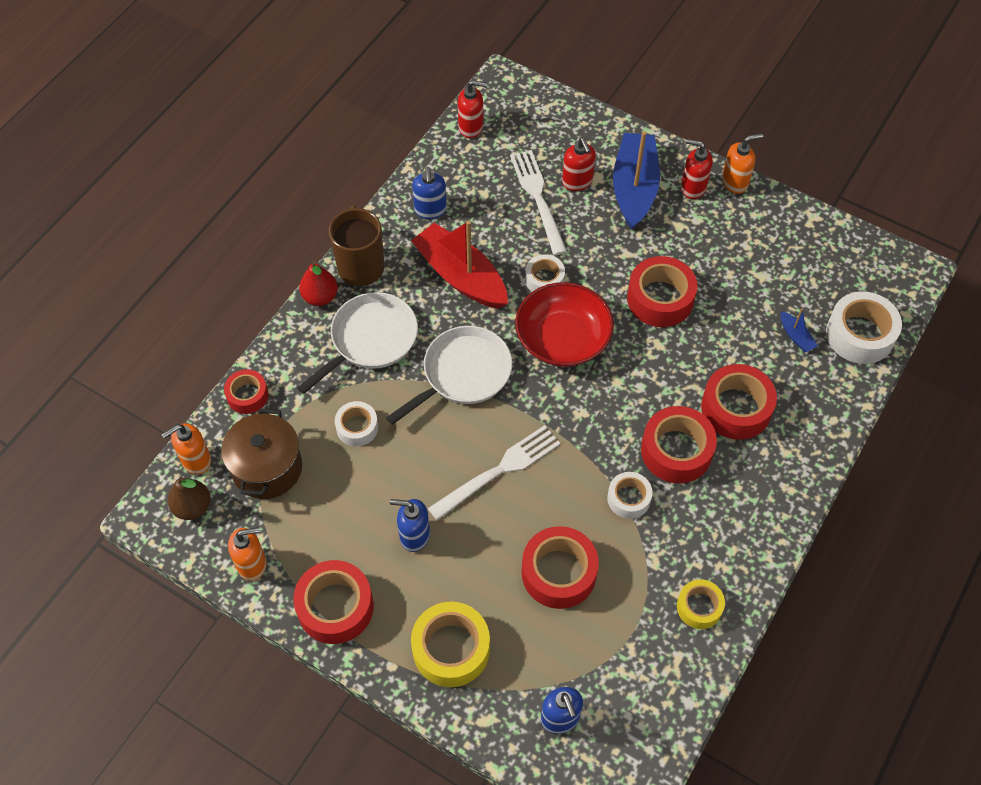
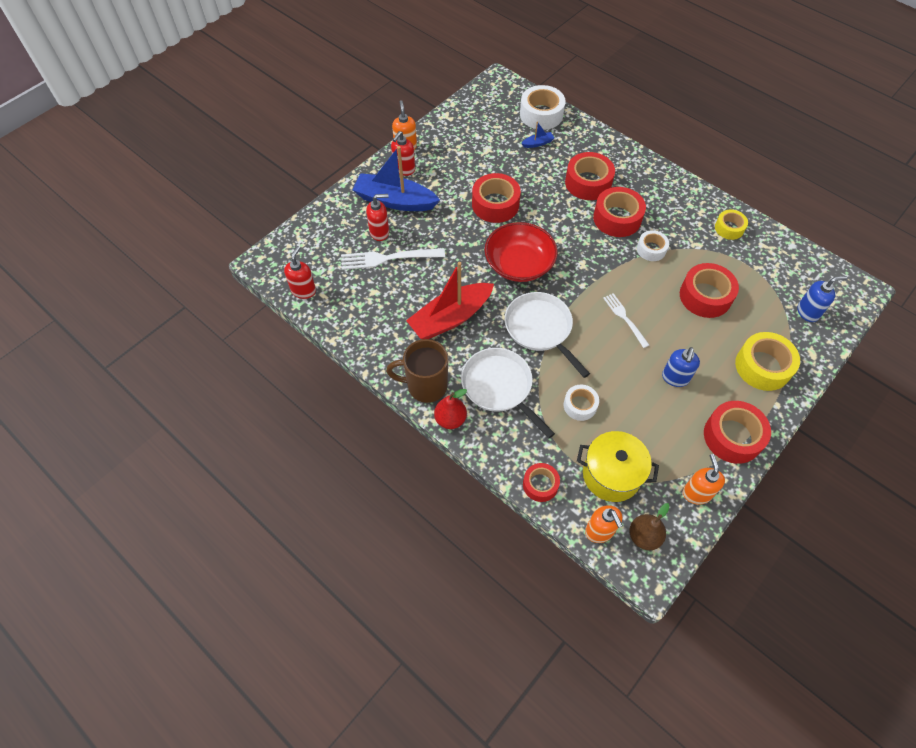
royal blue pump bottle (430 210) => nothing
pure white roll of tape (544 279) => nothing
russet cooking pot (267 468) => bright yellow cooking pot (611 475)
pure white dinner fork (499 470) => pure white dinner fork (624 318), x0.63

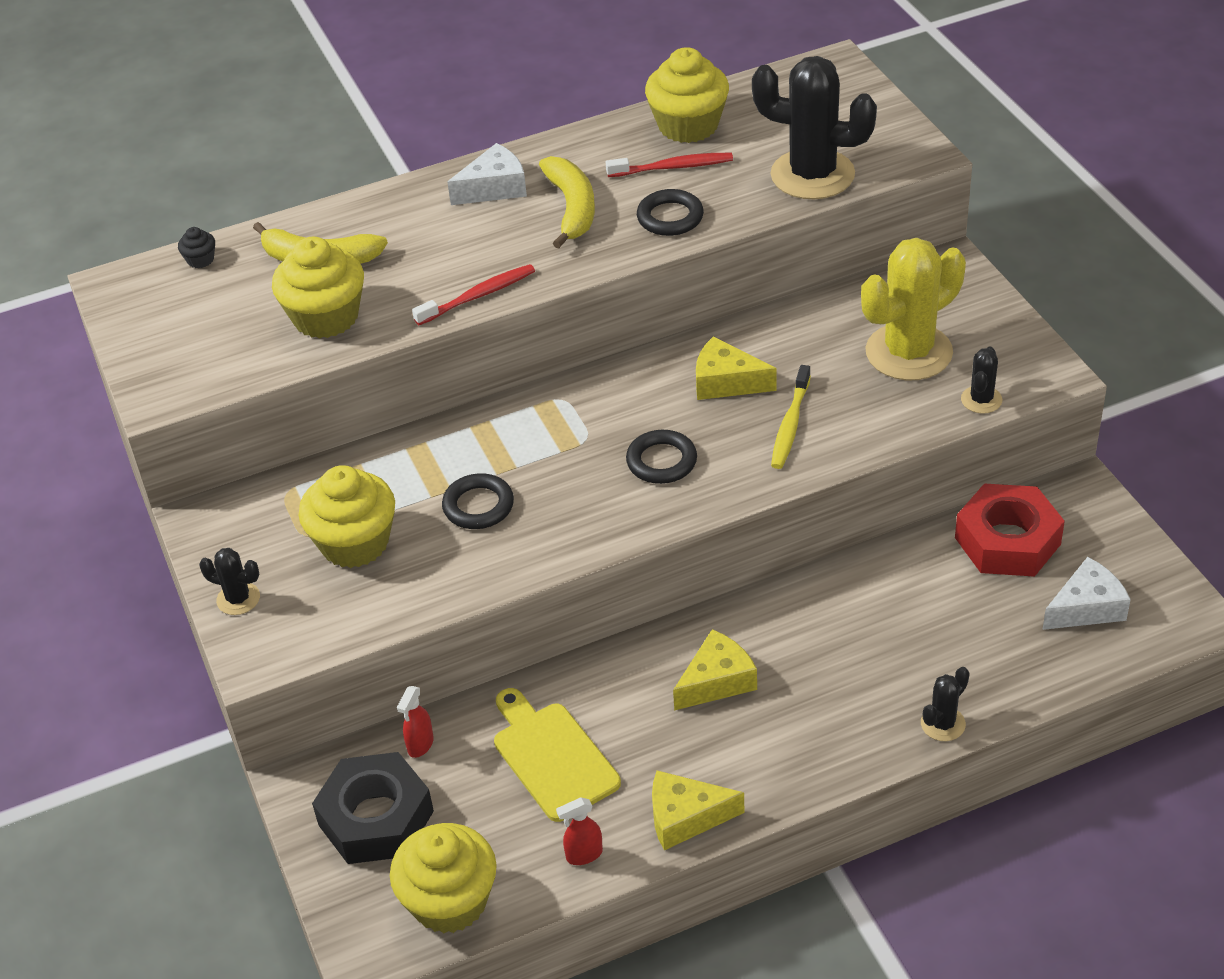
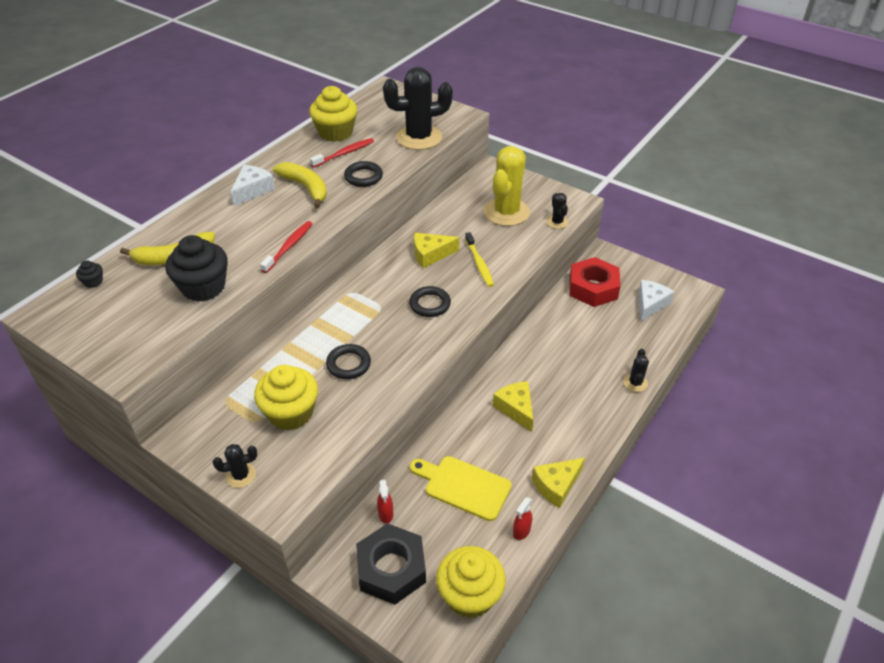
bright yellow cupcake (326 317) => jet-black cupcake (203 287)
bright yellow piece of cheese (716 681) => bright yellow piece of cheese (516 409), 45 degrees counterclockwise

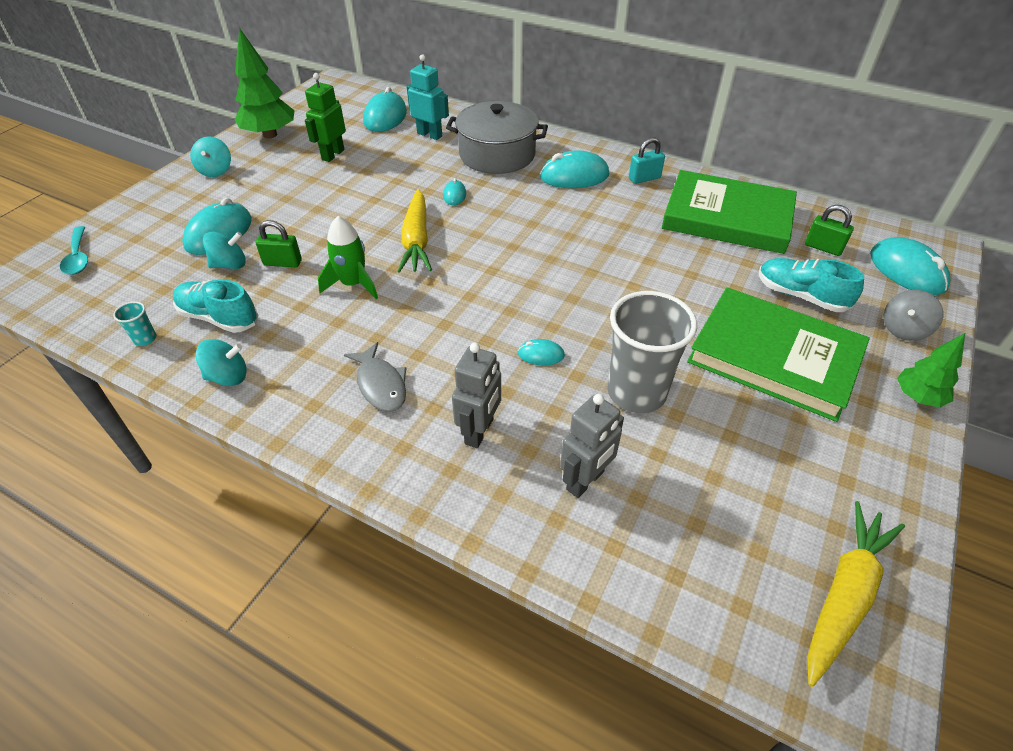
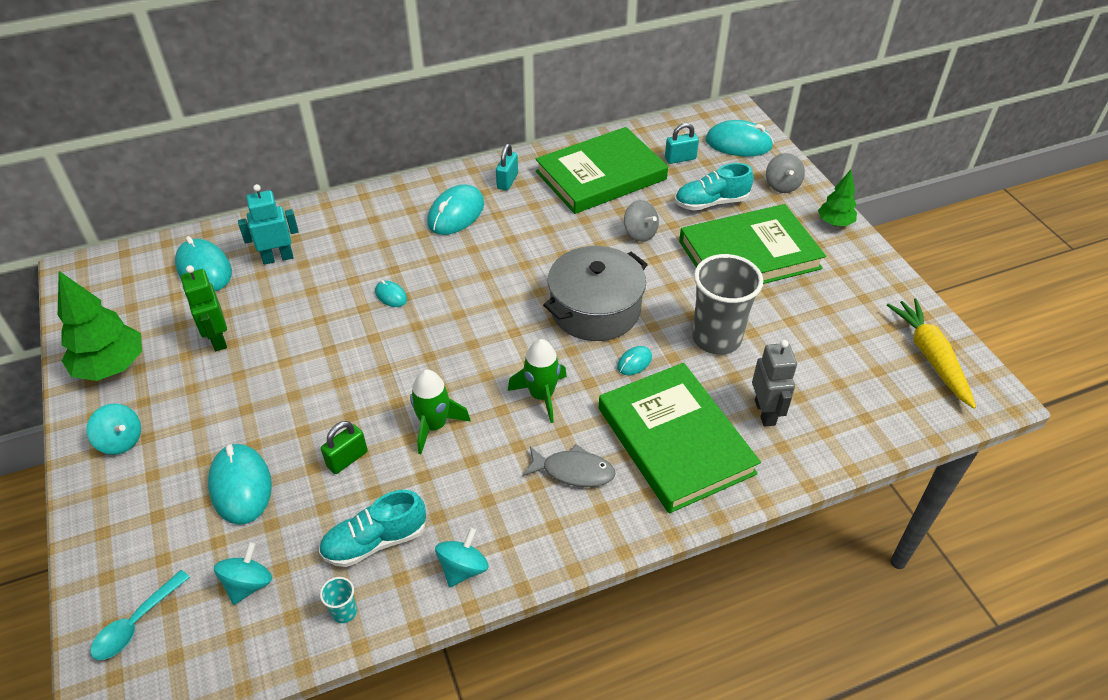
bright yellow root vegetable (416 240) => nothing
nothing => emerald rocket (541 395)
nothing => gray toy top (640 233)
turquoise toy top (230 265) => turquoise toy top (248 584), shifted
gray cooking pot (497 154) => gray cooking pot (595 309), shifted
gray robot (479 431) => emerald hardback (675 440)
emerald padlock (823 248) => turquoise padlock (680 159)
turquoise teaspoon (78 257) => turquoise teaspoon (136 623), 105 degrees clockwise

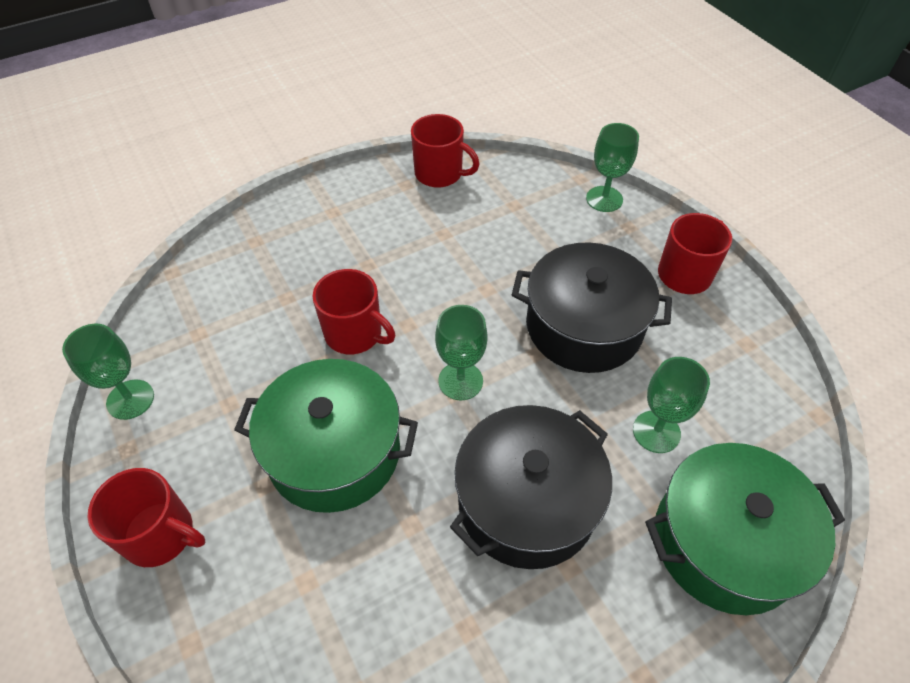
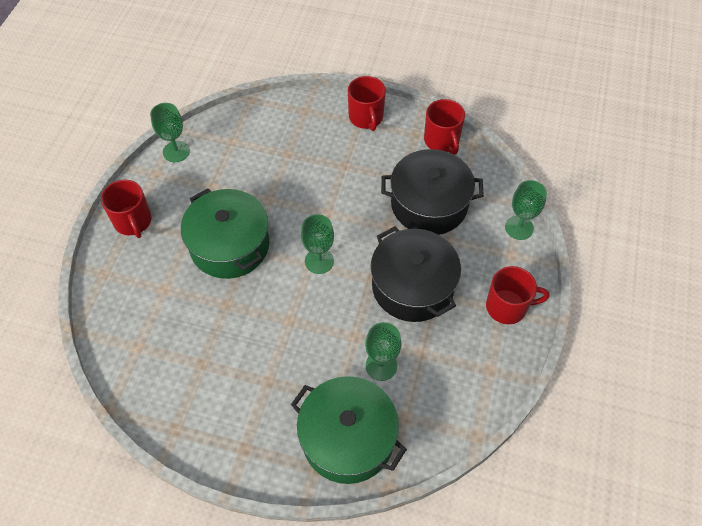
red mug (355 334) => red mug (366 118), shifted
jet-black cooking pot (527 502) => jet-black cooking pot (429 204), shifted

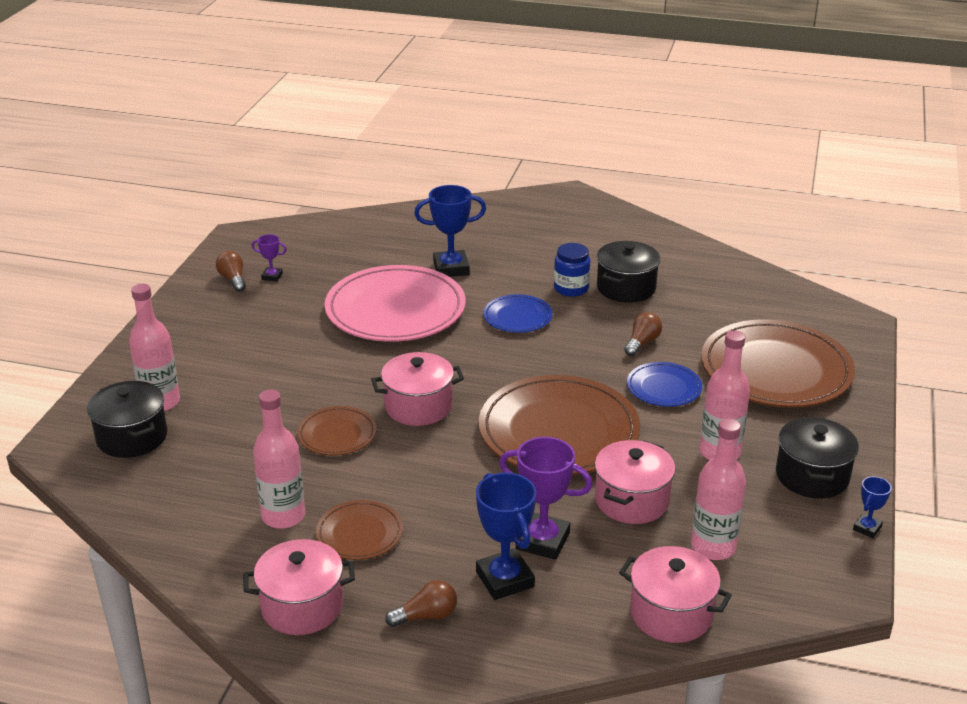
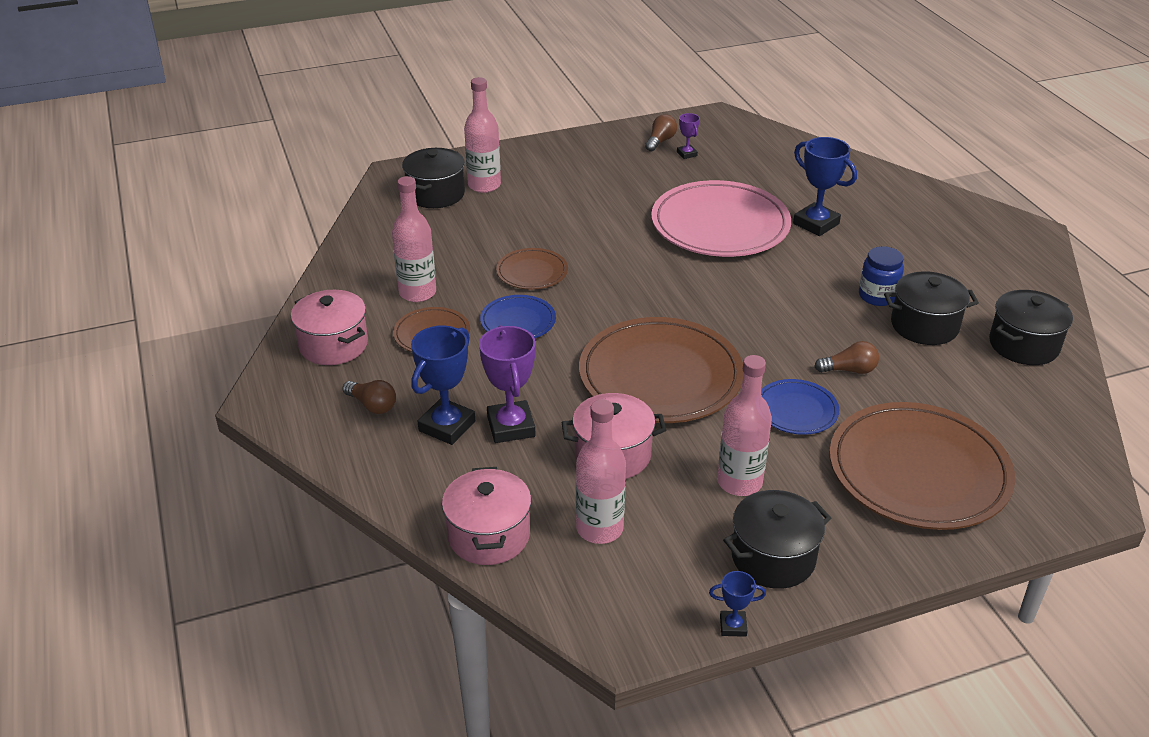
rosy cooking pot (418 406) => nothing
nothing => jet-black cooking pot (1023 345)
royal blue dinner plate (517 317) => royal blue dinner plate (518 321), shifted

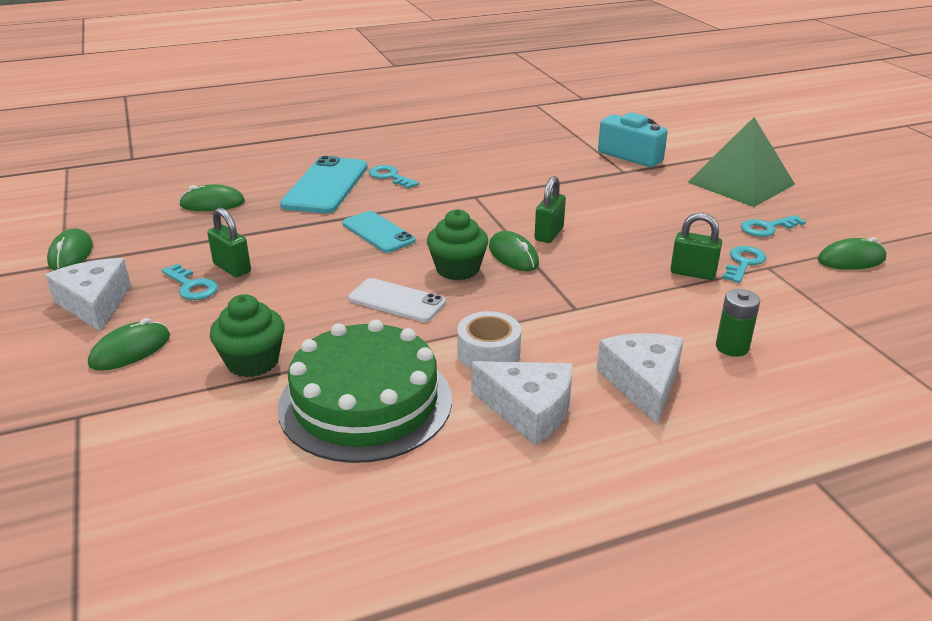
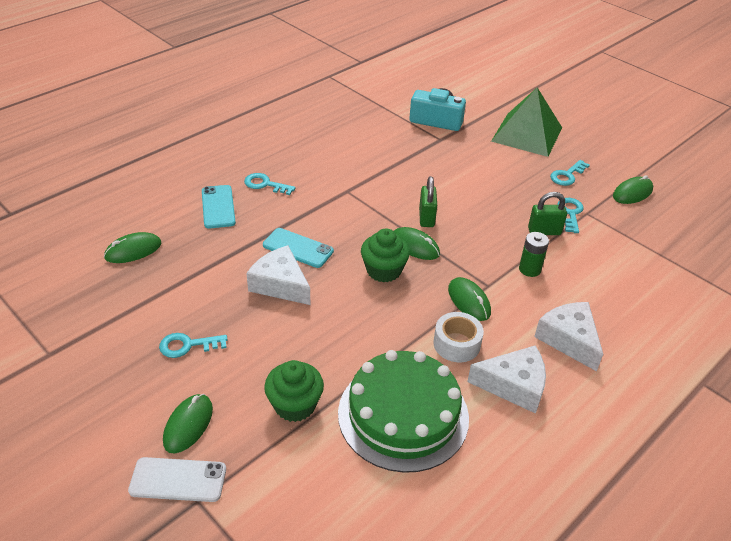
emerald padlock (232 268) => nothing
pure white piece of cheese (95 304) => pure white piece of cheese (280 284), shifted
emerald PC mouse (71 254) => emerald PC mouse (469 301), shifted
pure white smartphone (396 301) => pure white smartphone (178 480), shifted
emerald AA battery (732 347) => emerald AA battery (529 269), shifted
turquoise key (192 286) => turquoise key (187 345), 150 degrees clockwise
turquoise smartphone (326 186) => turquoise smartphone (218 207), x0.63

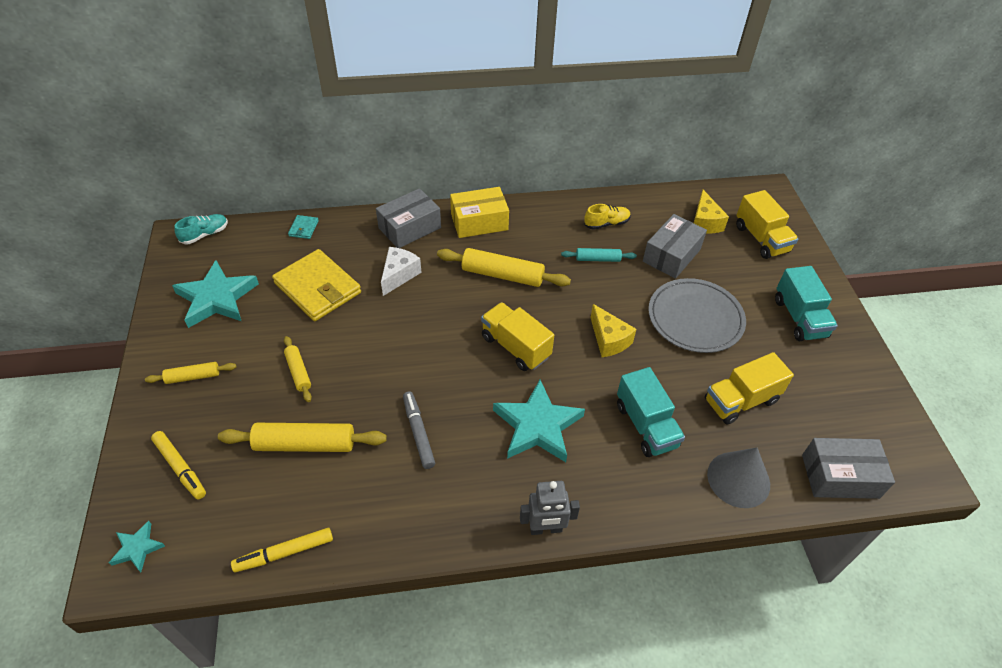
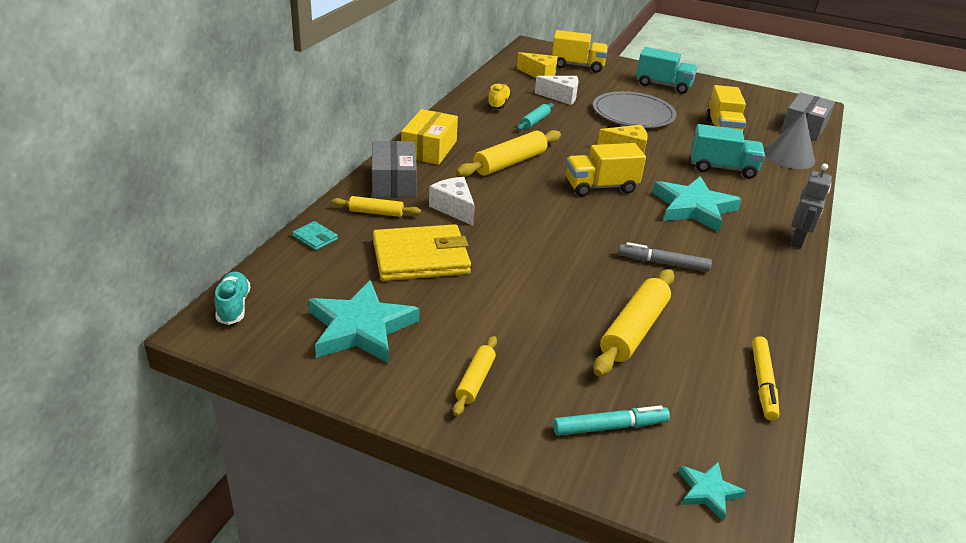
bright yellow dough roller (298 372) => bright yellow dough roller (376 212), shifted
gray parcel (671 255) => pure white piece of cheese (561 97)
bright yellow felt pen (180 468) => turquoise felt pen (610 427)

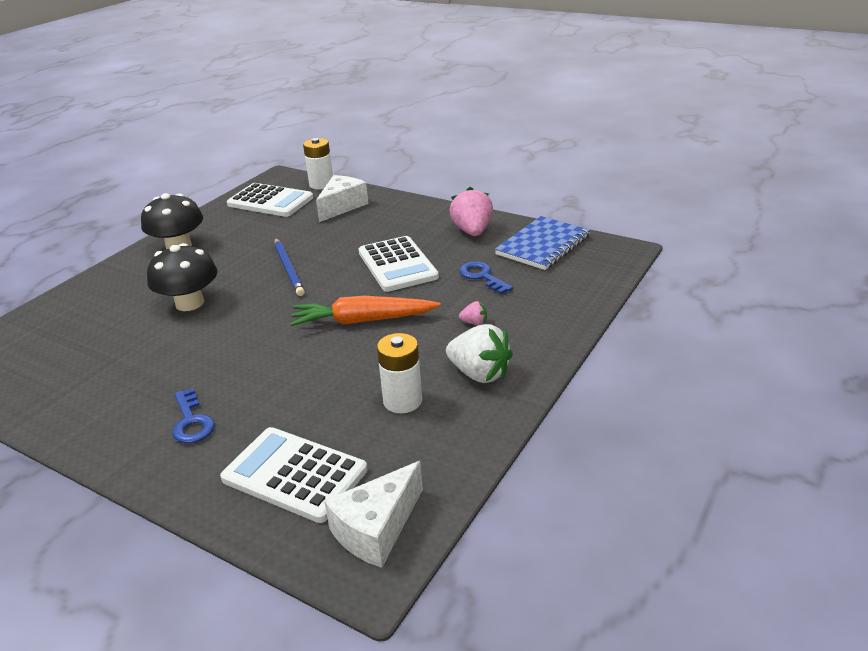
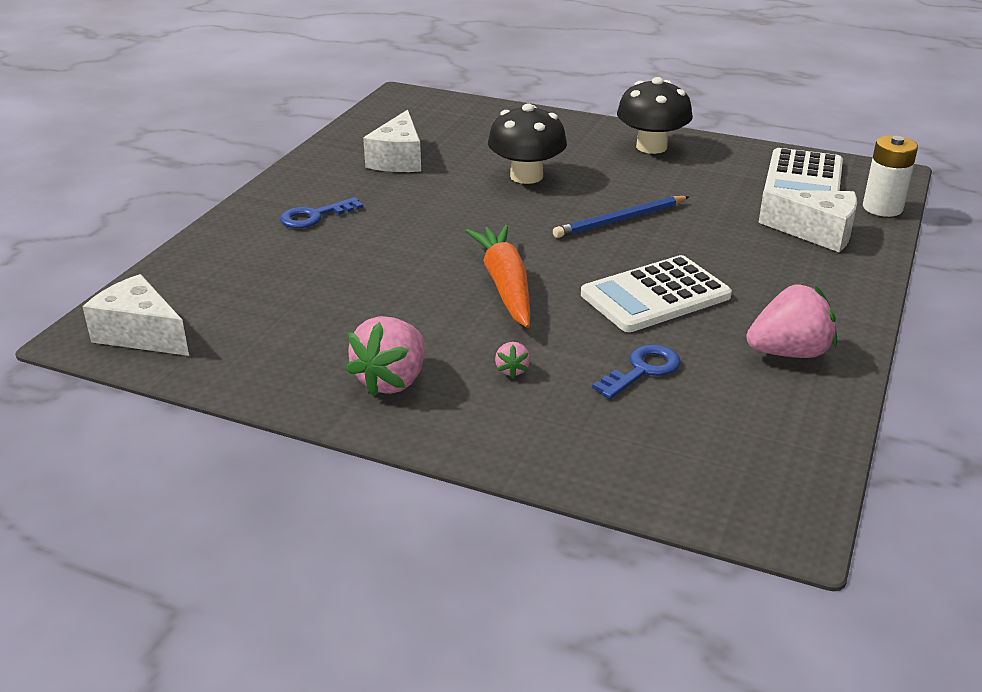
pure white adding machine (294 474) => nothing
pure white AA battery (402 401) => nothing
royal blue notebook (543 245) => nothing
nothing => pure white piece of cheese (398 159)
pure white strawberry (479 374) => rosy strawberry (392 381)

